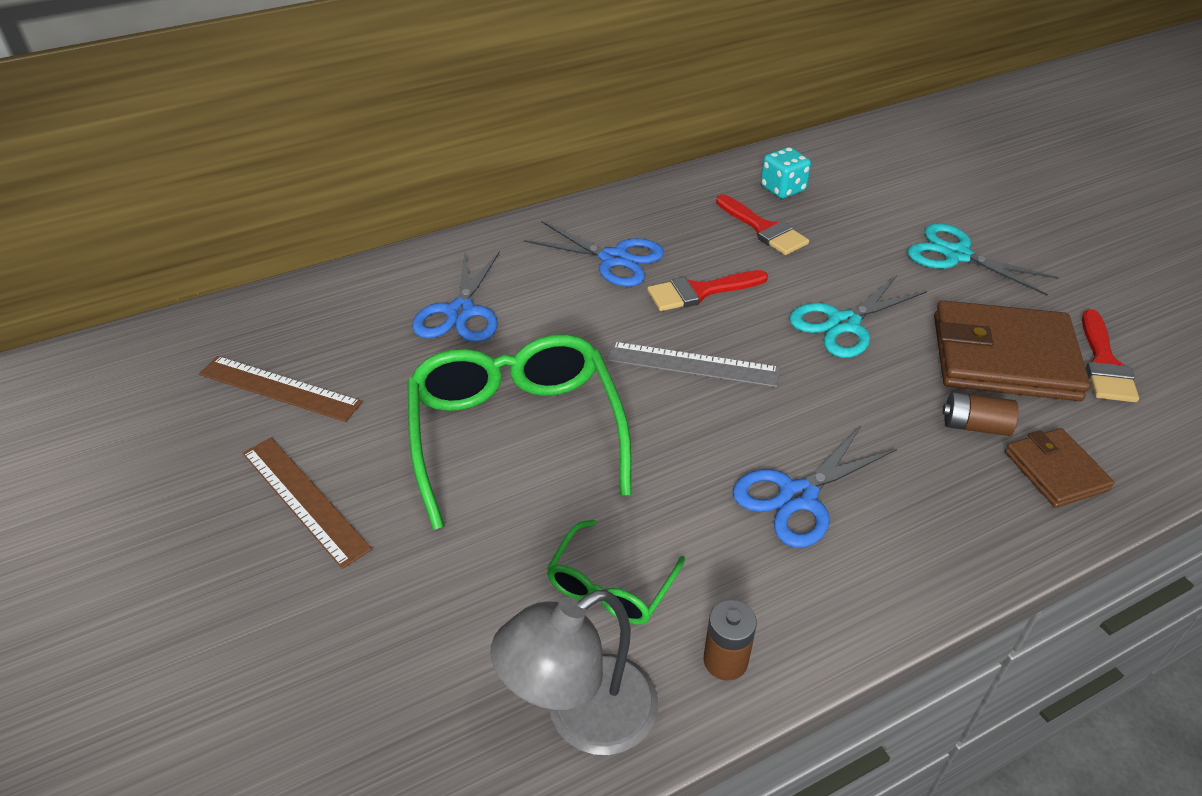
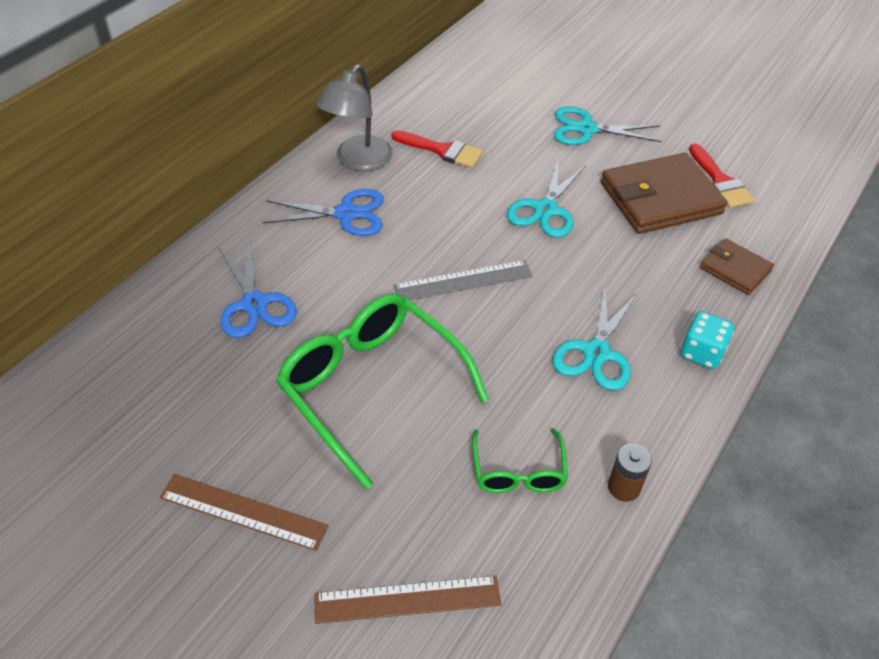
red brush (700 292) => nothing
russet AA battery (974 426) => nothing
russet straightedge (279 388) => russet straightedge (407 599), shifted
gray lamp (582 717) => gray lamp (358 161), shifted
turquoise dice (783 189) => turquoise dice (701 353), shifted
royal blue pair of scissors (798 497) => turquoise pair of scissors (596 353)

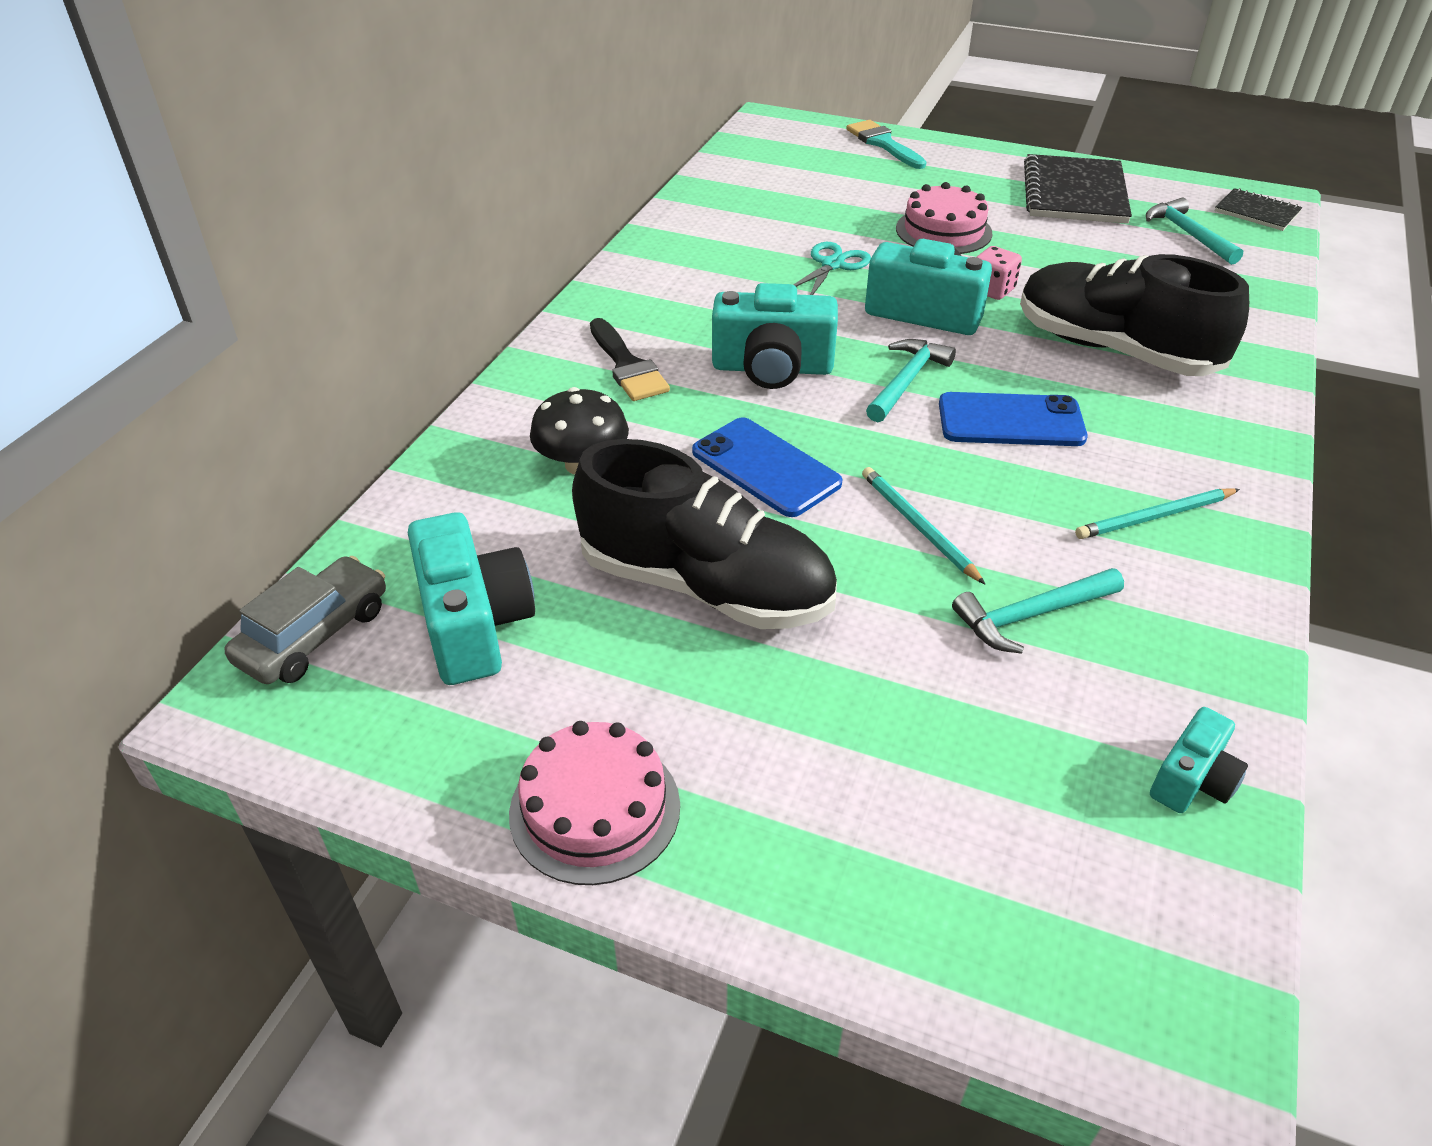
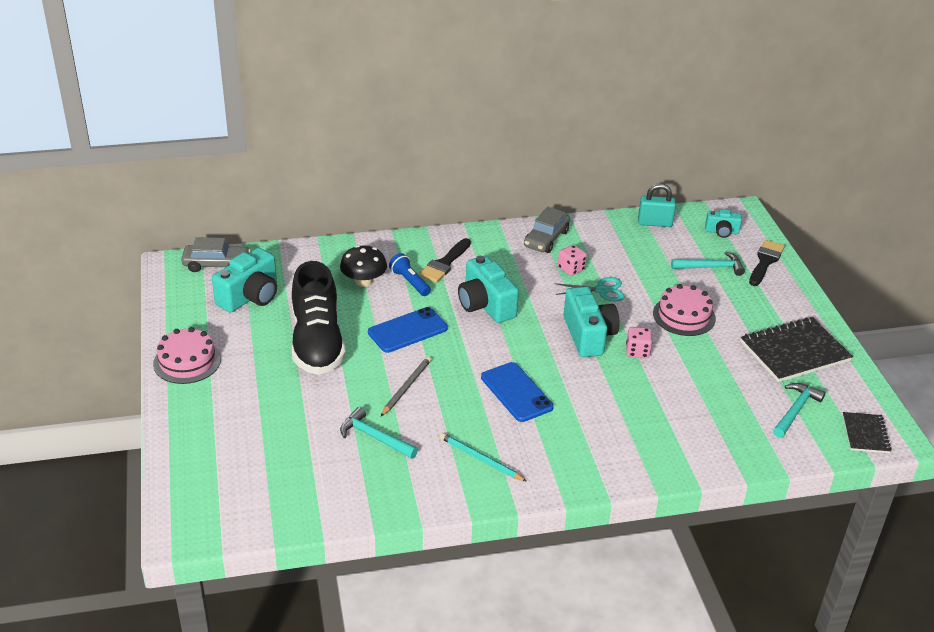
jet-black shoe (1114 350) => nothing
nothing => royal blue pocket torch (410 282)
nothing => gray car (546 239)
nothing => rosy dice (571 269)
nothing => turquoise padlock (654 223)
turquoise carpenter's hammer (907 381) => turquoise carpenter's hammer (711 267), shifted
turquoise camera (1192 780) => turquoise camera (721 232), shifted
turquoise brush (883 144) => jet-black brush (765 261)
turquoise wooden pencil (918 527) => gray wooden pencil (406 387)
royal blue smartphone (765 467) => royal blue smartphone (407 330), 45 degrees clockwise

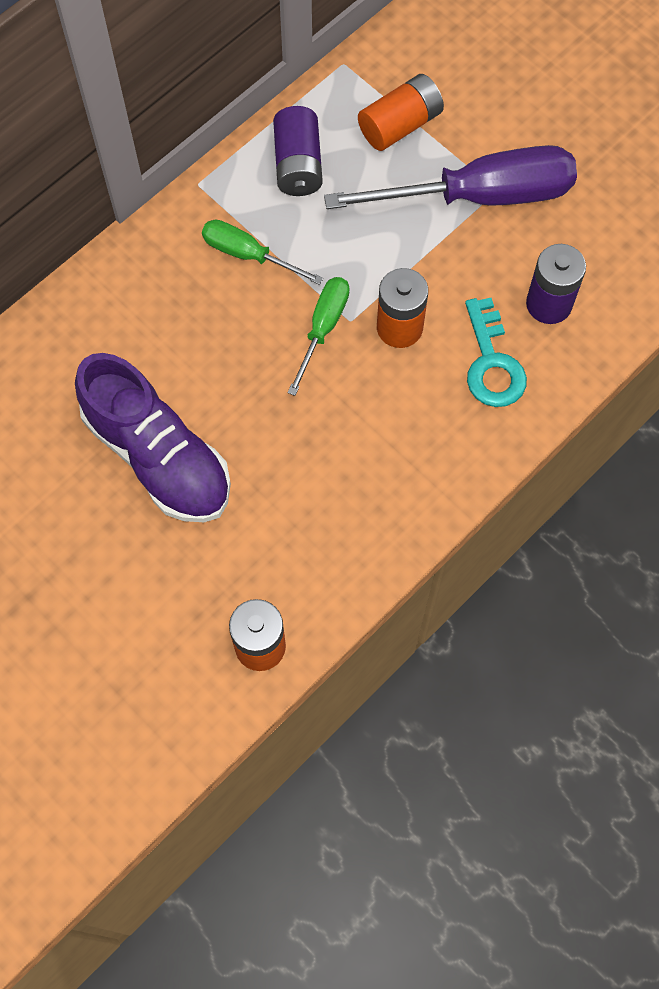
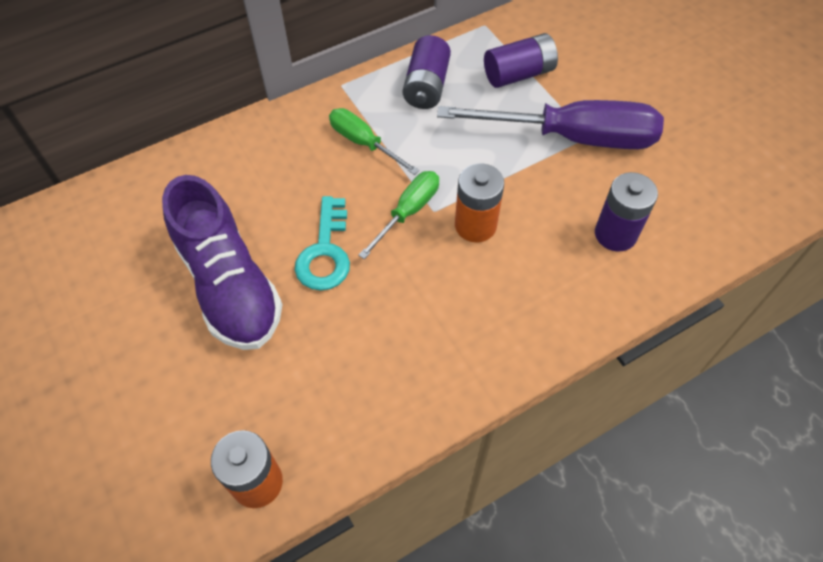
turquoise key (492 363) => turquoise key (325 252), shifted
bright orange AA battery (400 125) => royal purple AA battery (518 74)

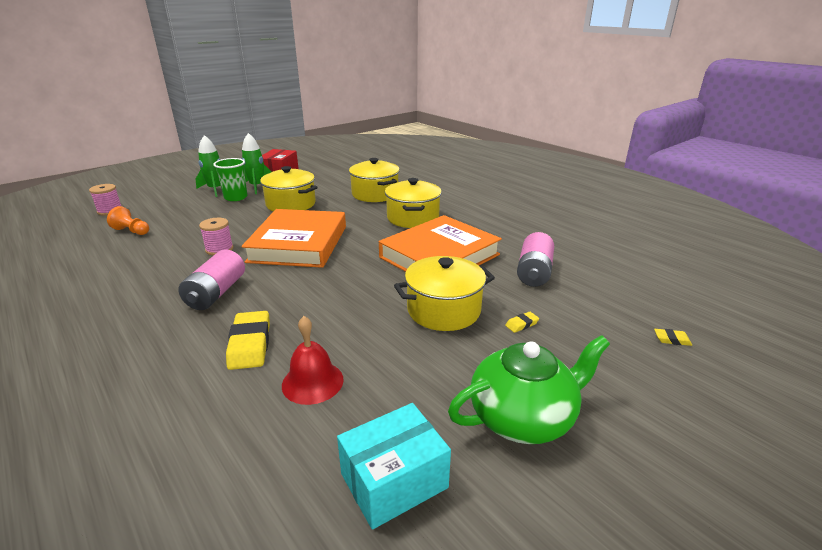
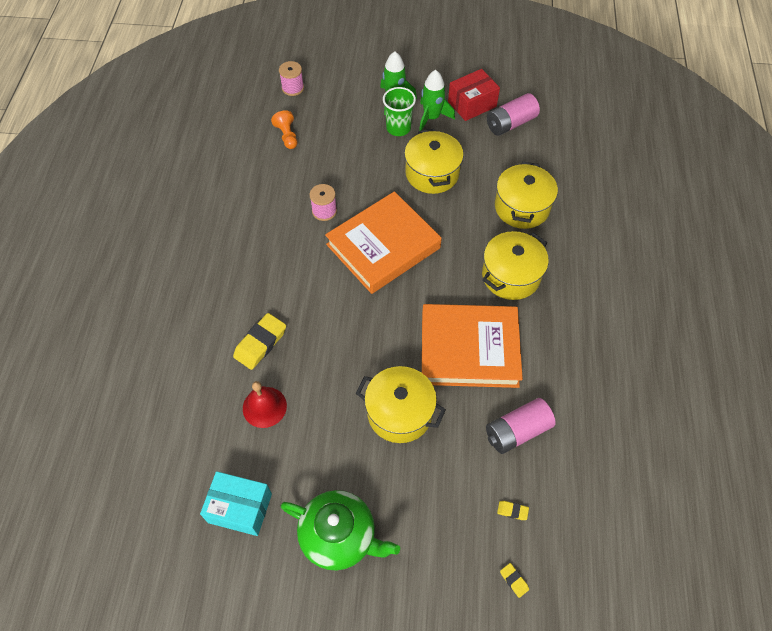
rosy AA battery (216 293) => rosy AA battery (510 123), shifted
bright yellow eraser (521 324) => bright yellow eraser (512 511), shifted

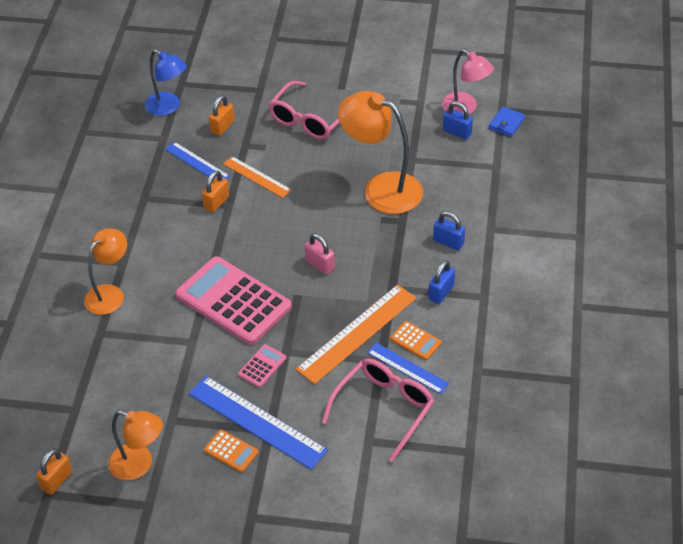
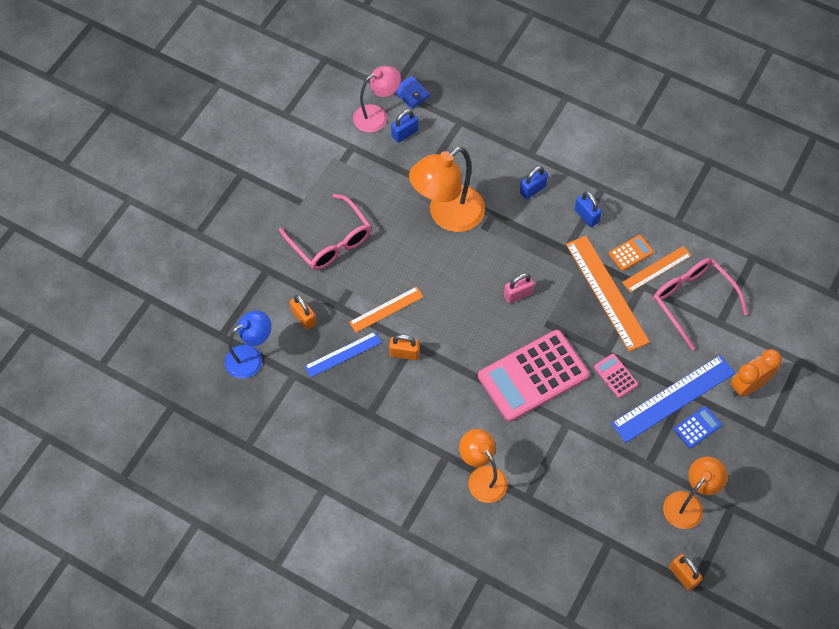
nothing => bright orange bedside clock (747 386)
bright orange adding machine (231 451) => royal blue adding machine (697 427)
royal blue straightedge (407 368) => bright orange straightedge (657 269)
bright orange padlock (216 202) => bright orange padlock (404 353), 45 degrees counterclockwise

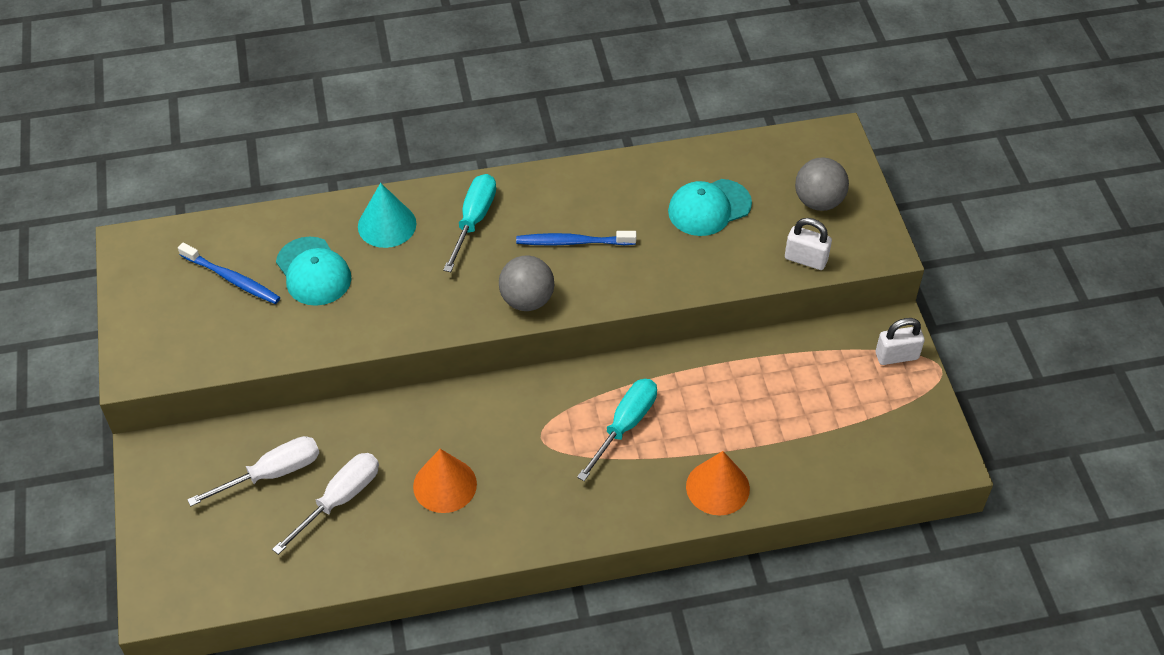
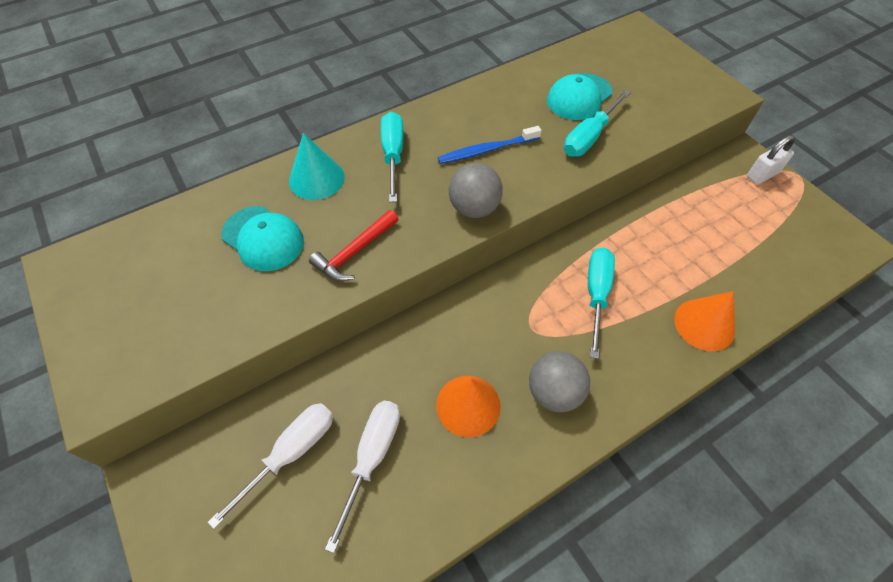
royal blue dental brush (232 279) => nothing
pure white padlock (805 259) => nothing
nothing => red carpenter's hammer (355 252)
nothing => turquoise flat screwdriver (589 137)
gray sphere (818 201) => gray sphere (554 392), shifted

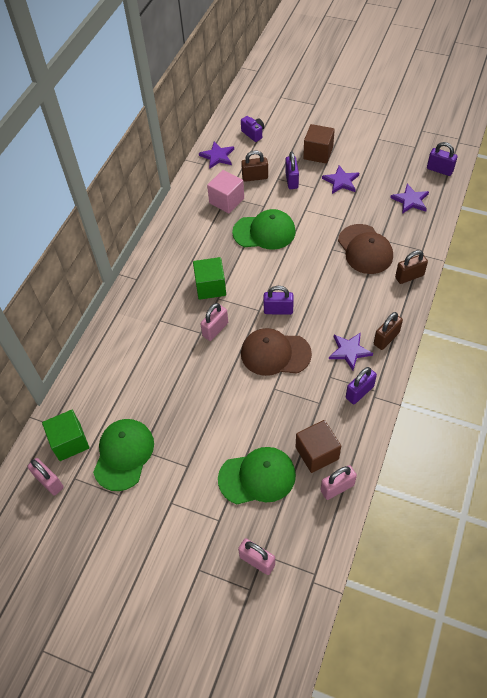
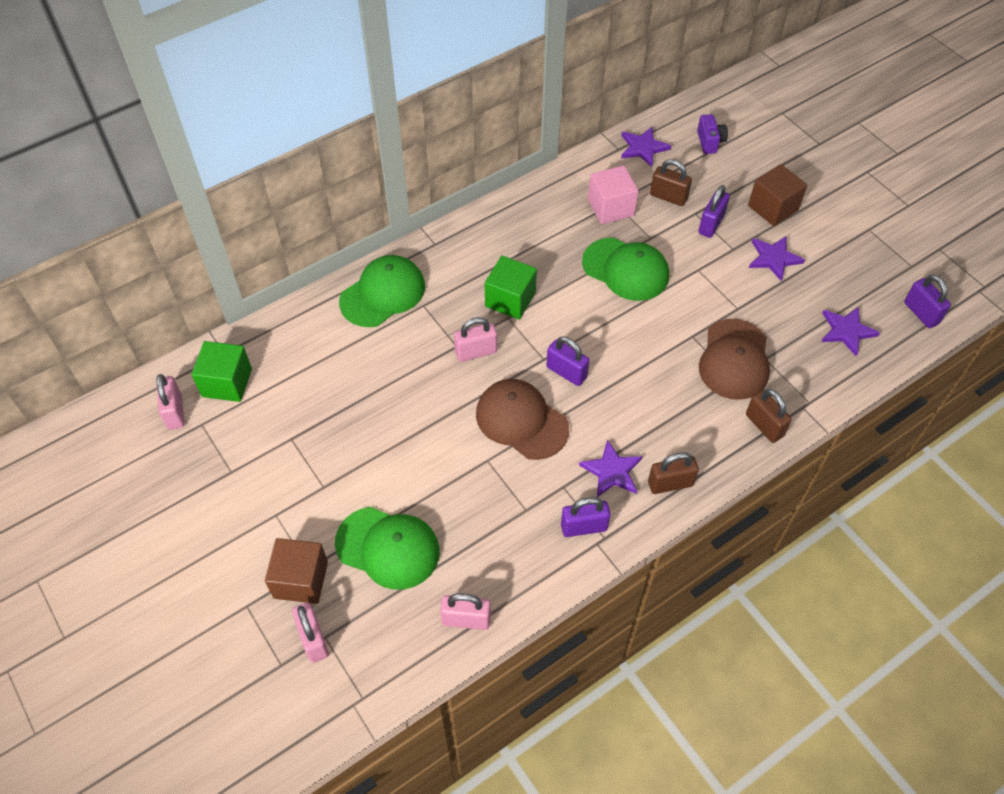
emerald cap (123 454) => emerald cap (383 293), shifted
russet cube (317 453) => russet cube (301 580), shifted
russet padlock (409 276) => russet padlock (764 425), 45 degrees clockwise

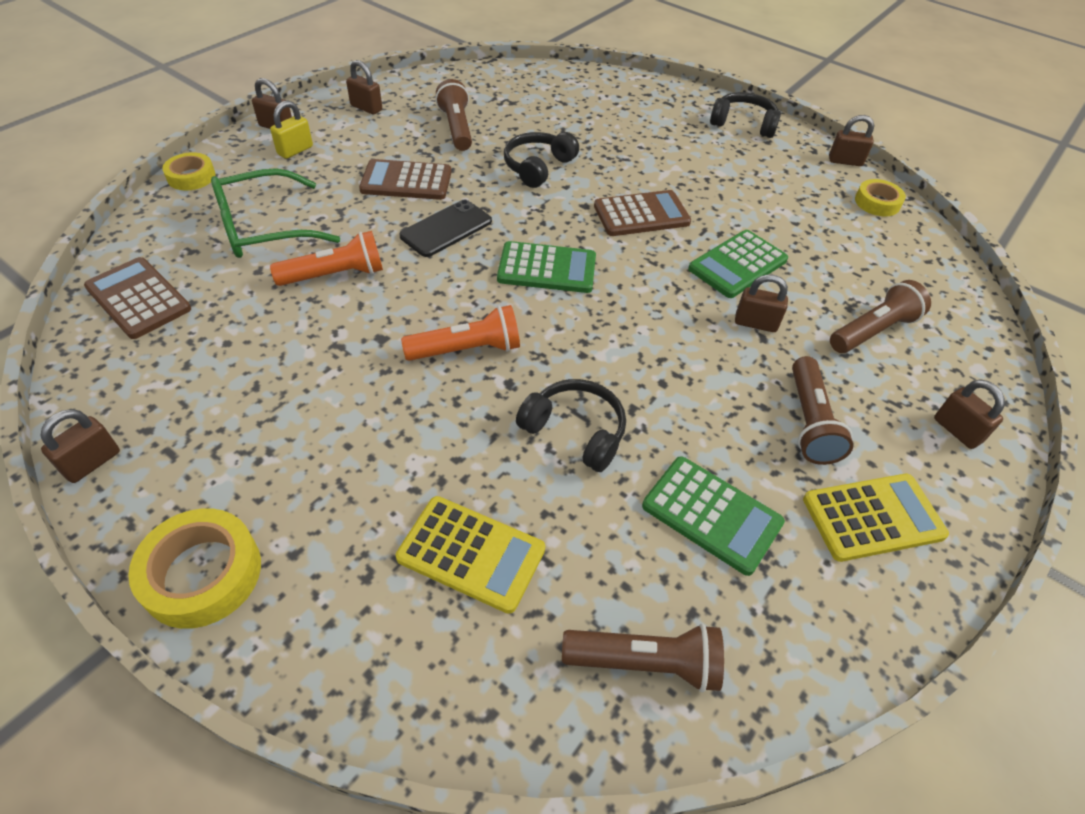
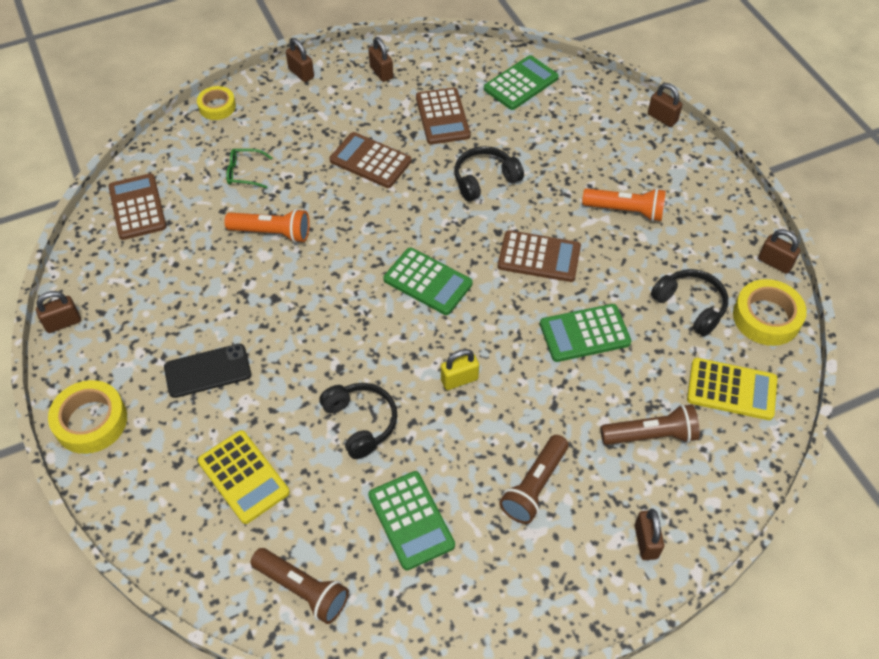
nothing => emerald adding machine (521 83)
bright yellow padlock (295 150) => bright yellow padlock (459 379), shifted
jet-black smartphone (446 229) => jet-black smartphone (207 371), shifted
bright orange pocket torch (466 349) => bright orange pocket torch (625 210), shifted
jet-black headset (743 124) => jet-black headset (690 306), shifted
russet padlock (755 323) => russet padlock (662 118), shifted
bright yellow adding machine (873 517) => bright yellow adding machine (731 389), shifted
russet pocket torch (456 128) => russet adding machine (442 117)
emerald glasses (264 228) => emerald glasses (244 173), x0.50
bright yellow roll of tape (877 203) => bright yellow roll of tape (766 317), x1.56

